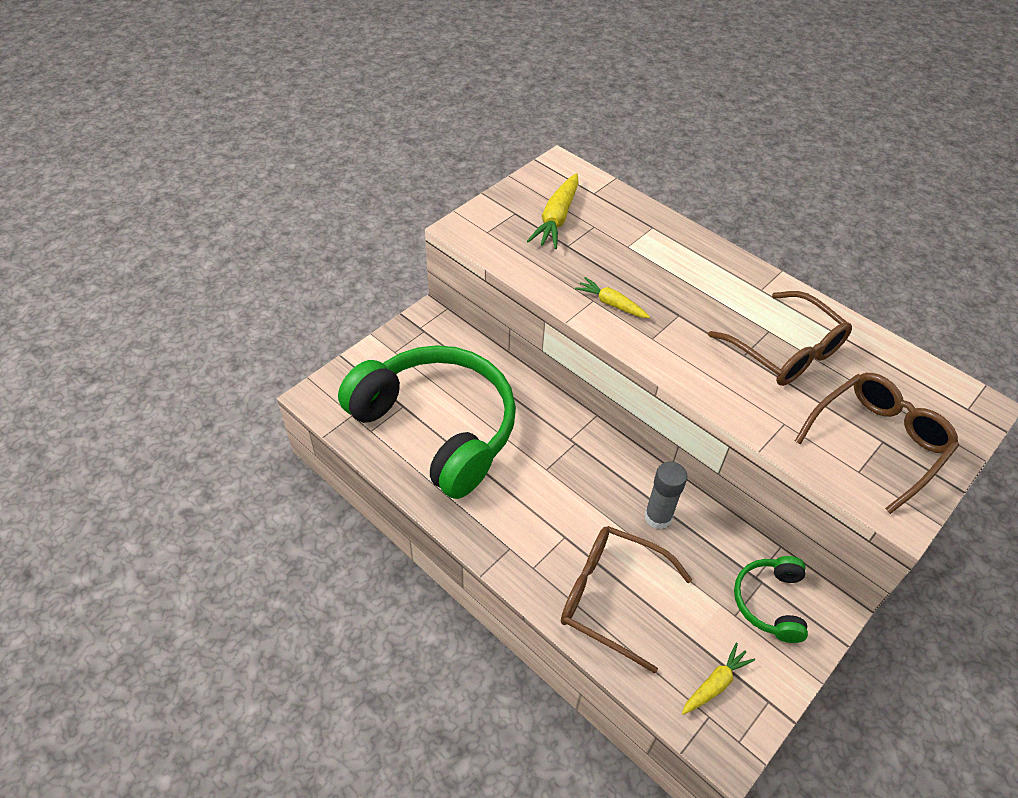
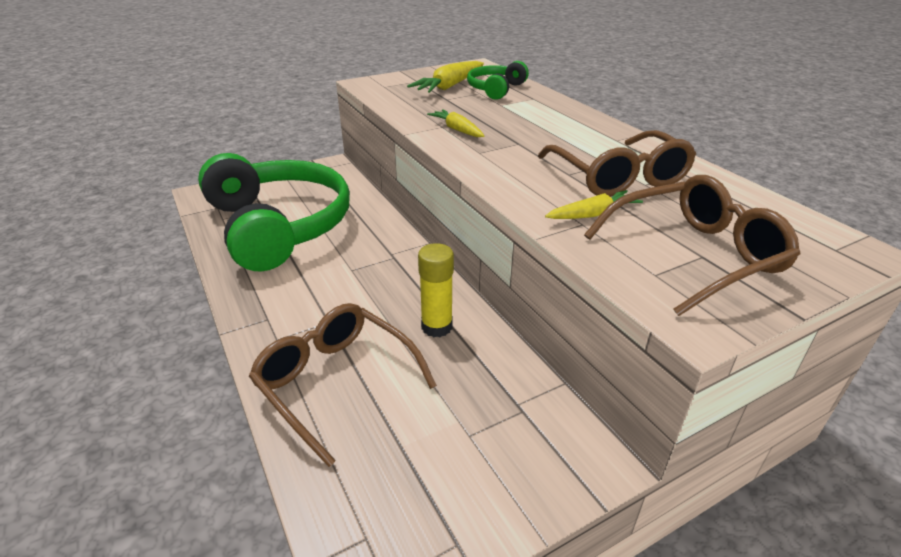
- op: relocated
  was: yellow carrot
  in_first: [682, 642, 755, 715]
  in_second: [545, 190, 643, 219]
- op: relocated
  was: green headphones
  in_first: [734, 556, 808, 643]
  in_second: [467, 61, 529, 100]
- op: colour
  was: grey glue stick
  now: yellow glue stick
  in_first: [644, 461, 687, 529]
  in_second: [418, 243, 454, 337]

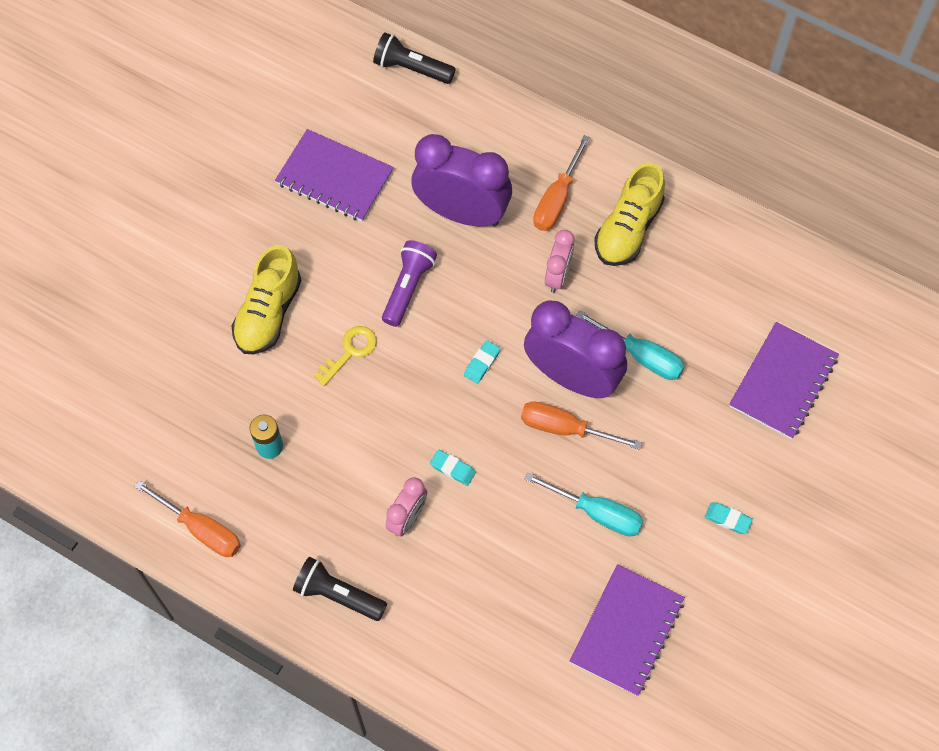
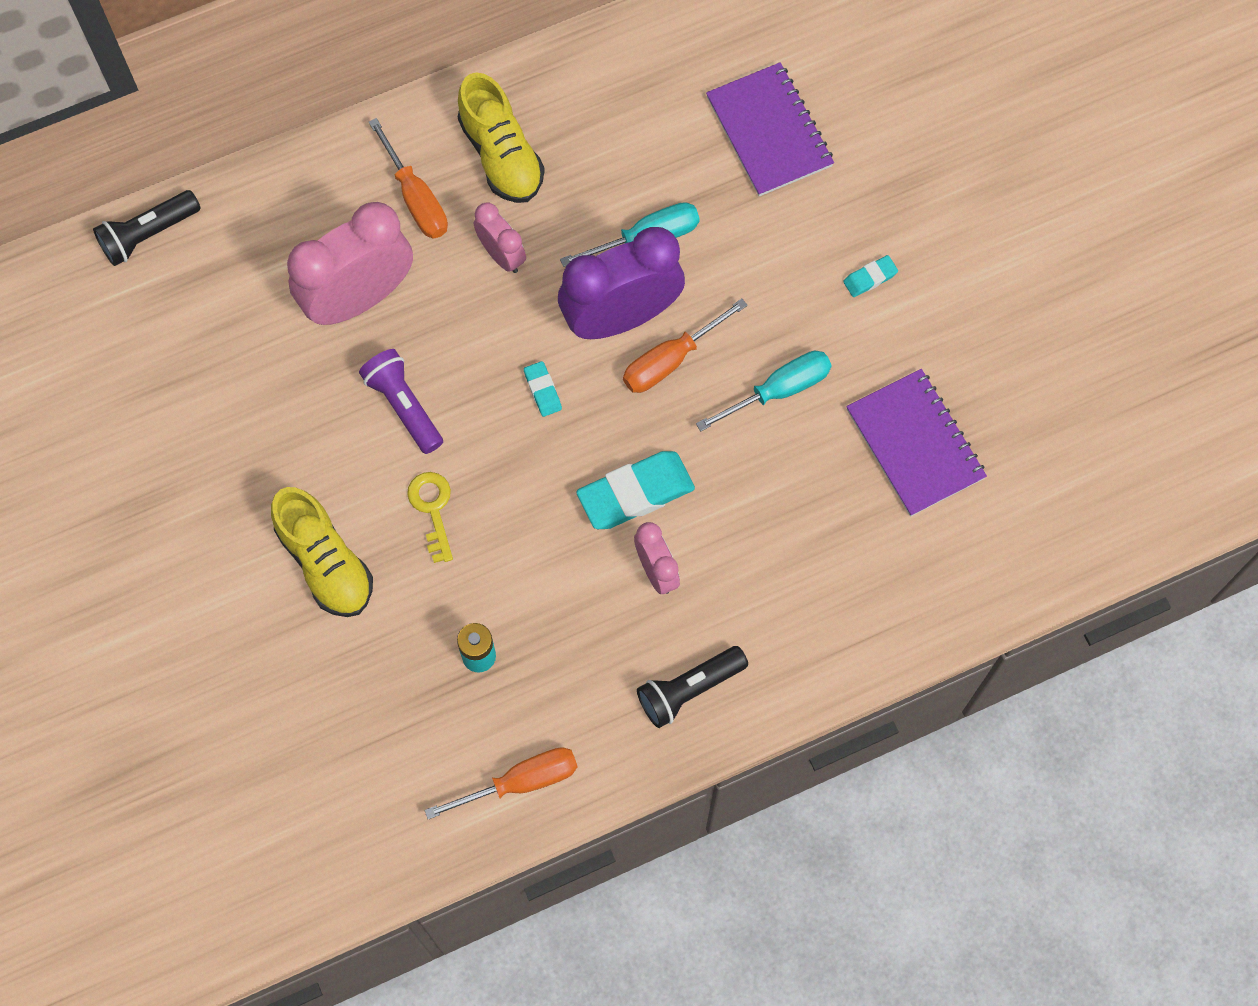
- op: missing
  was: purple notebook
  in_first: [275, 129, 394, 222]
- op: colour
  was: purple clock
  now: pink clock
  in_first: [411, 134, 512, 227]
  in_second: [287, 202, 413, 325]
- op: size
  was: turquoise eraser
  in_first: [430, 450, 476, 486]
  in_second: [576, 451, 695, 529]
  ratio: 2.09

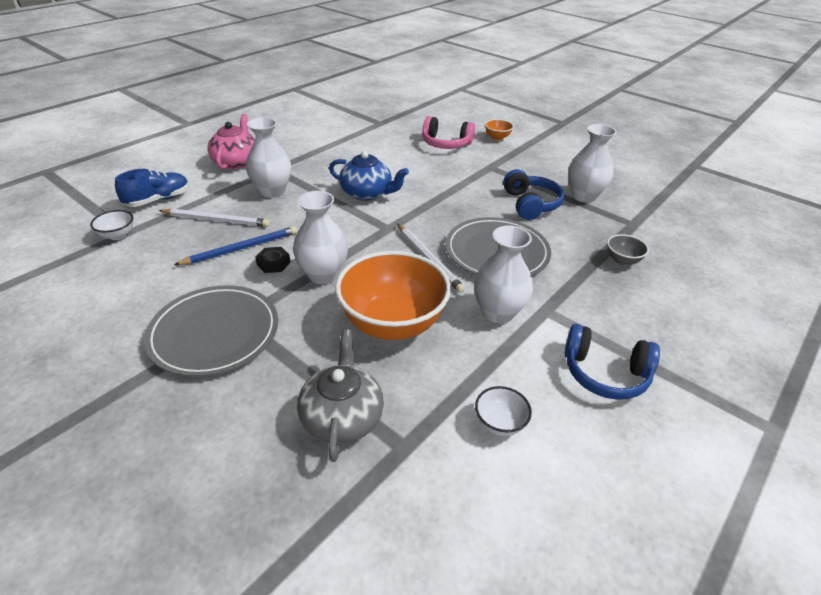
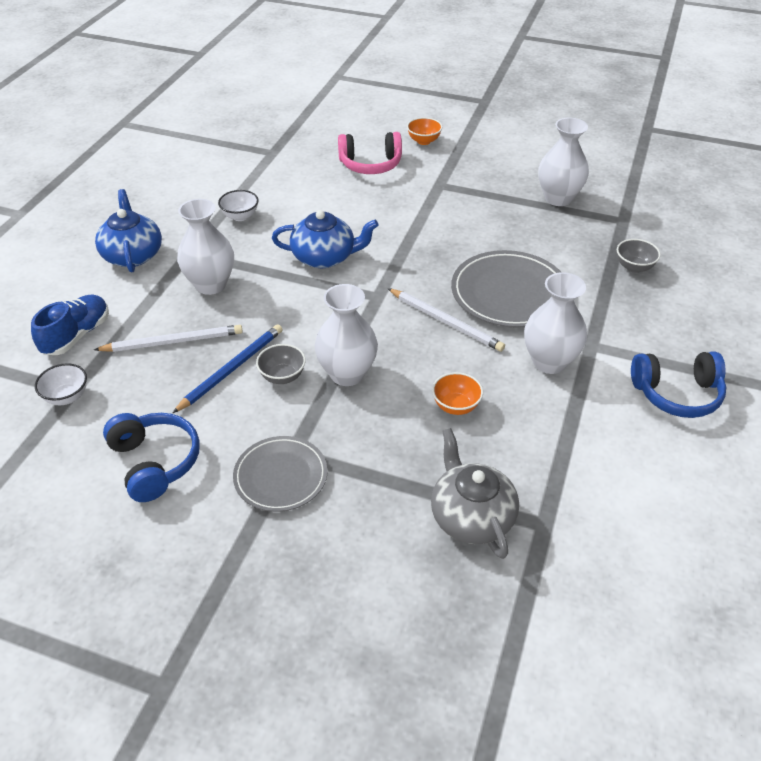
- op: relocated
  was: white bowl
  in_first: [475, 386, 532, 436]
  in_second: [218, 190, 259, 221]
- op: relocated
  was: blue headphones
  in_first: [503, 169, 564, 220]
  in_second: [103, 413, 200, 502]
- op: exchanged
  was: black nut
  now: grey bowl
  in_first: [255, 247, 291, 273]
  in_second: [256, 344, 306, 384]
- op: colour
  was: pink teapot
  now: blue teapot
  in_first: [207, 114, 255, 169]
  in_second: [95, 189, 162, 273]
- op: size
  was: grey plate
  in_first: [144, 285, 278, 377]
  in_second: [233, 436, 328, 512]
  ratio: 0.65
- op: size
  was: orange bowl
  in_first: [335, 251, 451, 340]
  in_second: [432, 372, 483, 415]
  ratio: 0.42

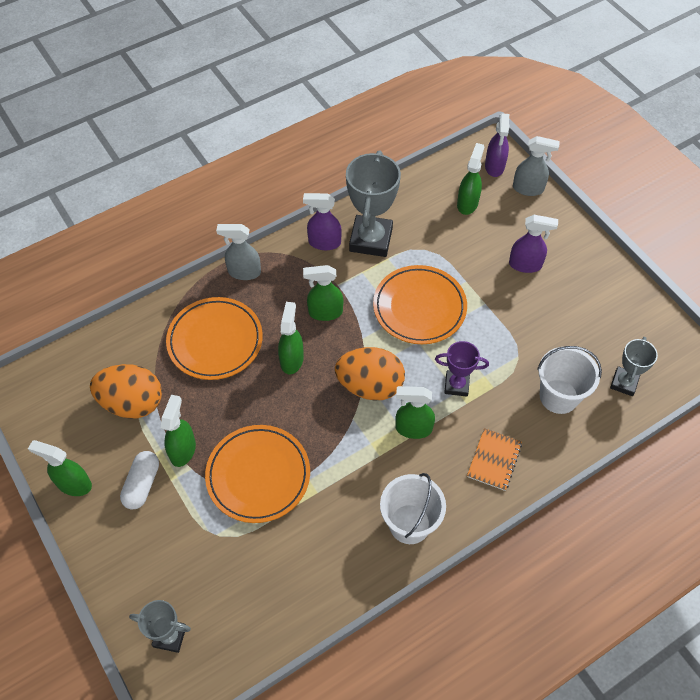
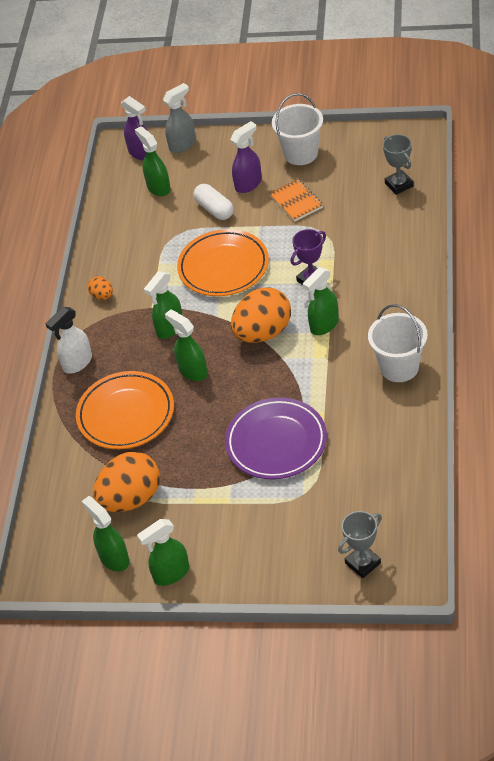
- op: missing
  was: grey trophy
  in_first: [346, 150, 401, 257]
- op: relocated
  was: white capsule
  in_first: [120, 451, 159, 509]
  in_second: [193, 184, 233, 220]
- op: relocated
  was: green spray bottle
  in_first: [161, 395, 196, 467]
  in_second: [82, 496, 129, 571]
- op: relocated
  was: orange notebook
  in_first: [467, 428, 522, 491]
  in_second: [269, 179, 323, 222]
- op: relocated
  was: white bucket
  in_first: [537, 346, 602, 414]
  in_second: [272, 93, 323, 165]
- op: exchanged
  was: purple spray bottle
  now: orange egg
  in_first: [303, 193, 342, 250]
  in_second: [88, 276, 113, 300]
- op: colour
  was: orange plate
  now: purple plate
  in_first: [205, 425, 310, 523]
  in_second: [225, 397, 327, 480]
- op: colour
  was: grey spray bottle
  now: white spray bottle
  in_first: [216, 224, 261, 280]
  in_second: [46, 307, 92, 374]

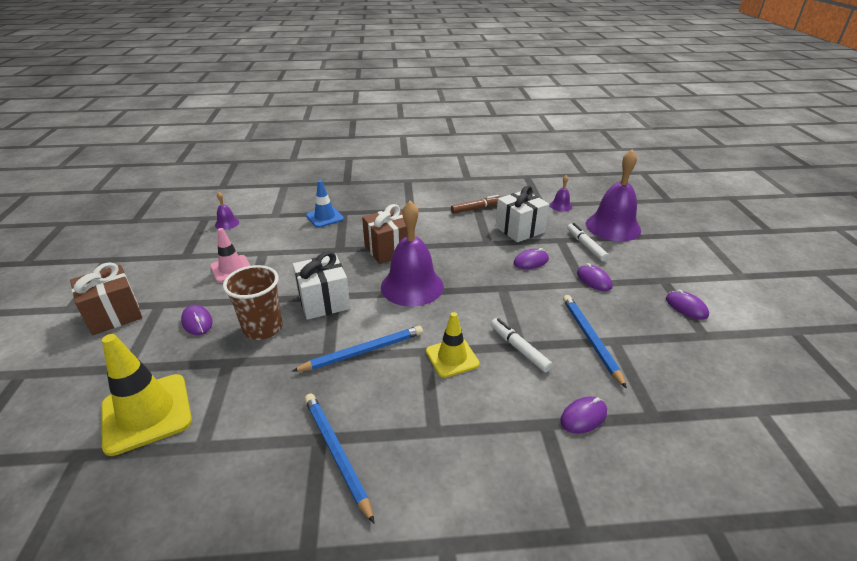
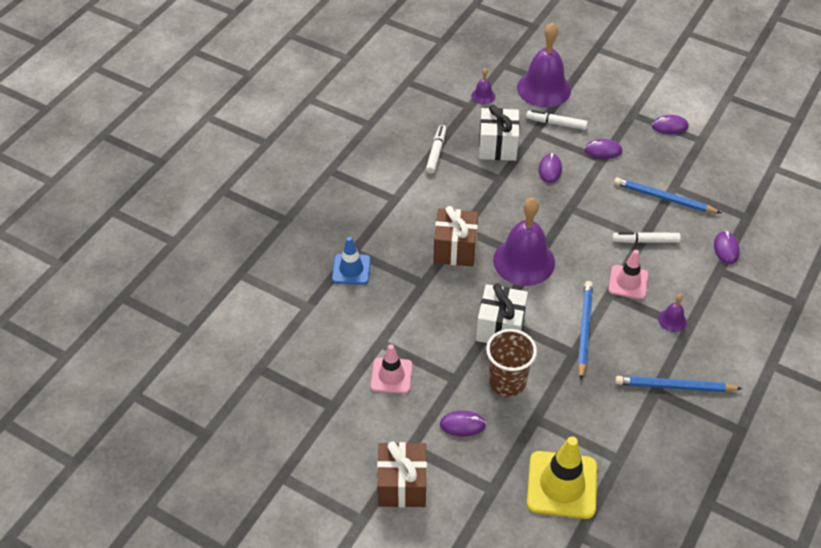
- op: relocated
  was: purple bell
  in_first: [215, 192, 239, 230]
  in_second: [658, 294, 687, 332]
- op: colour
  was: yellow traffic cone
  now: pink traffic cone
  in_first: [426, 312, 480, 378]
  in_second: [608, 250, 648, 299]
- op: colour
  was: brown marker
  now: white marker
  in_first: [451, 195, 501, 214]
  in_second: [426, 125, 446, 174]

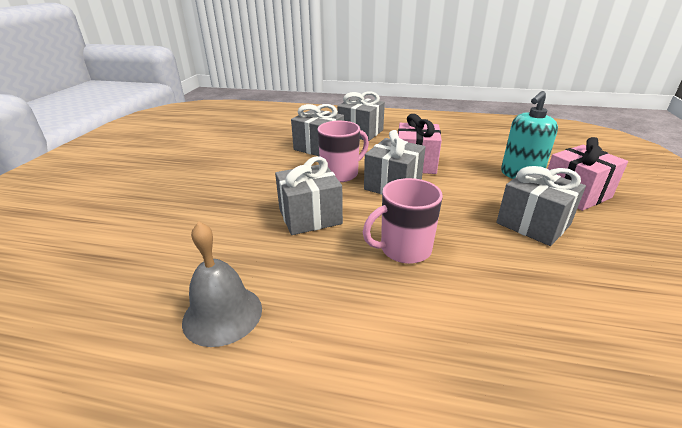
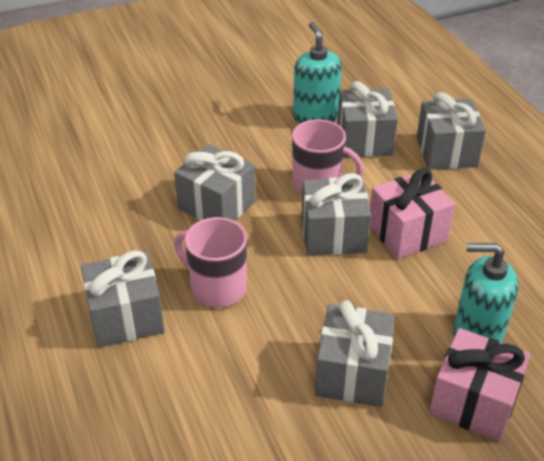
- op: missing
  was: grey bell
  in_first: [182, 221, 262, 347]
- op: appeared
  now: grey gift
  in_second: [81, 250, 165, 348]
- op: appeared
  now: turquoise soap dispenser
  in_second: [293, 22, 342, 124]

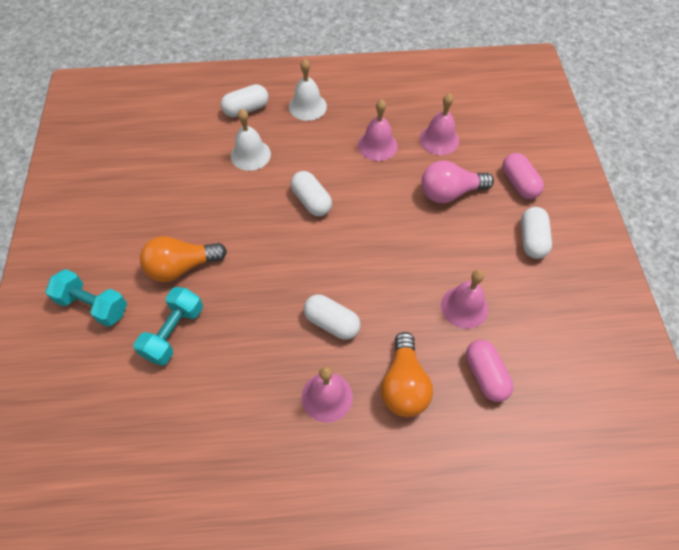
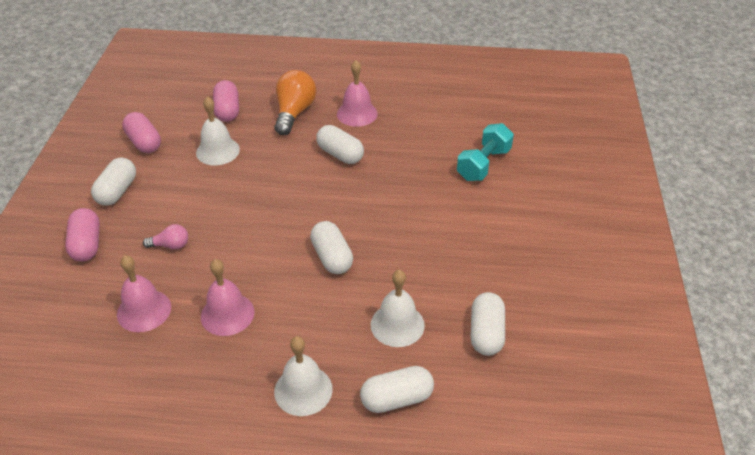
- op: missing
  was: turquoise dumbbell
  in_first: [45, 269, 127, 327]
- op: missing
  was: orange light bulb
  in_first: [140, 236, 227, 282]
- op: appeared
  now: pink capsule
  in_second: [122, 112, 161, 153]
- op: appeared
  now: white capsule
  in_second: [471, 292, 505, 356]
- op: colour
  was: pink bell
  now: white bell
  in_first: [441, 270, 488, 329]
  in_second: [196, 96, 240, 165]
- op: size
  was: pink light bulb
  in_first: [421, 161, 494, 203]
  in_second: [143, 224, 188, 249]
  ratio: 0.52

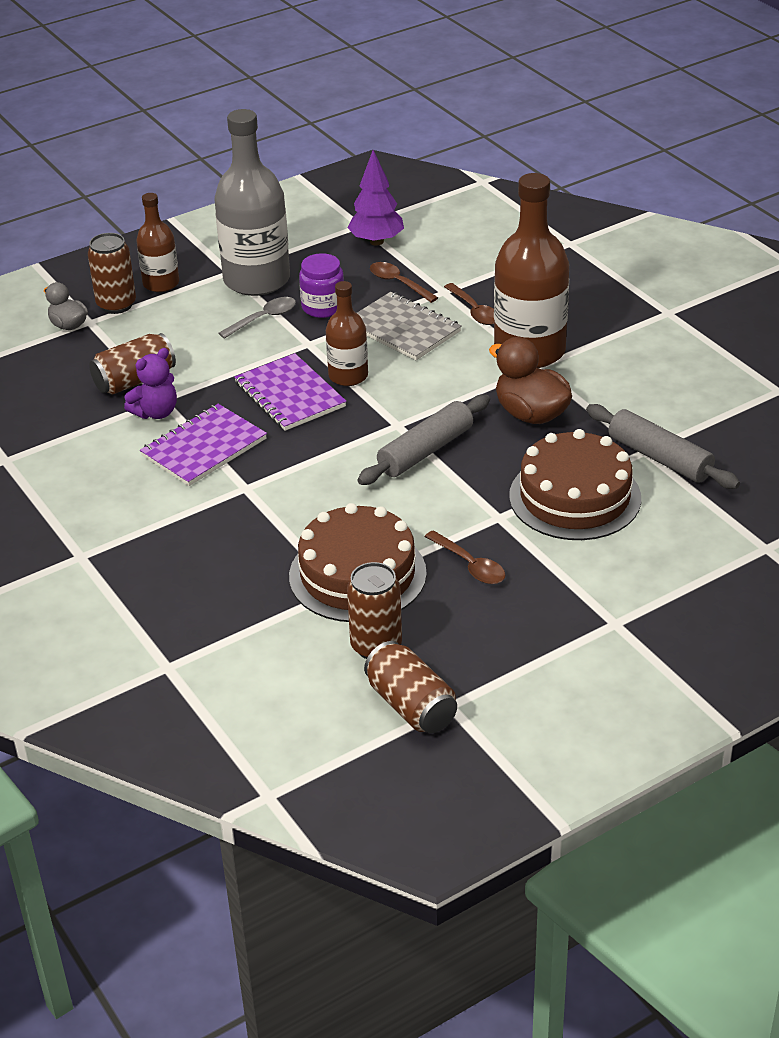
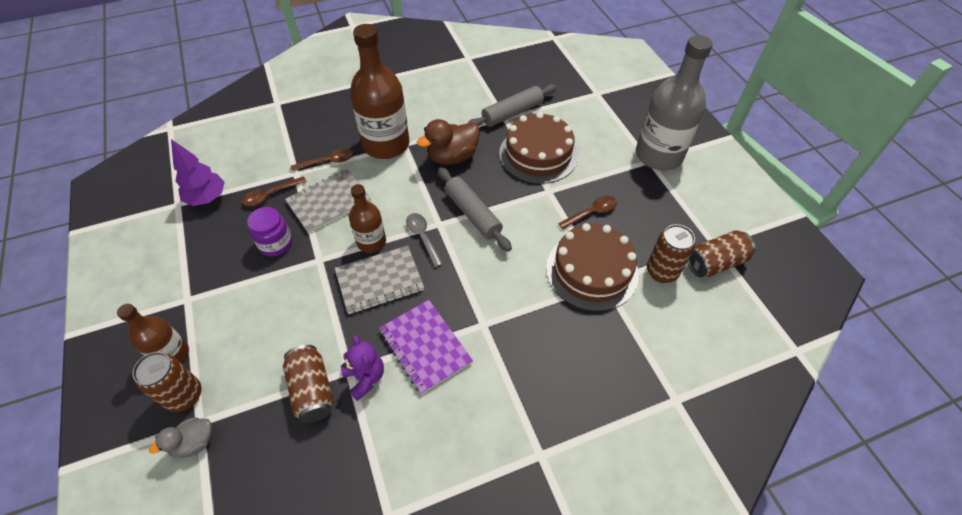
- op: relocated
  was: grey bottle
  in_first: [215, 109, 290, 296]
  in_second: [636, 35, 713, 170]
- op: relocated
  was: grey spoon
  in_first: [218, 297, 296, 339]
  in_second: [406, 213, 443, 267]
- op: colour
  was: purple notebook
  now: grey notebook
  in_first: [234, 353, 347, 431]
  in_second: [335, 246, 424, 314]

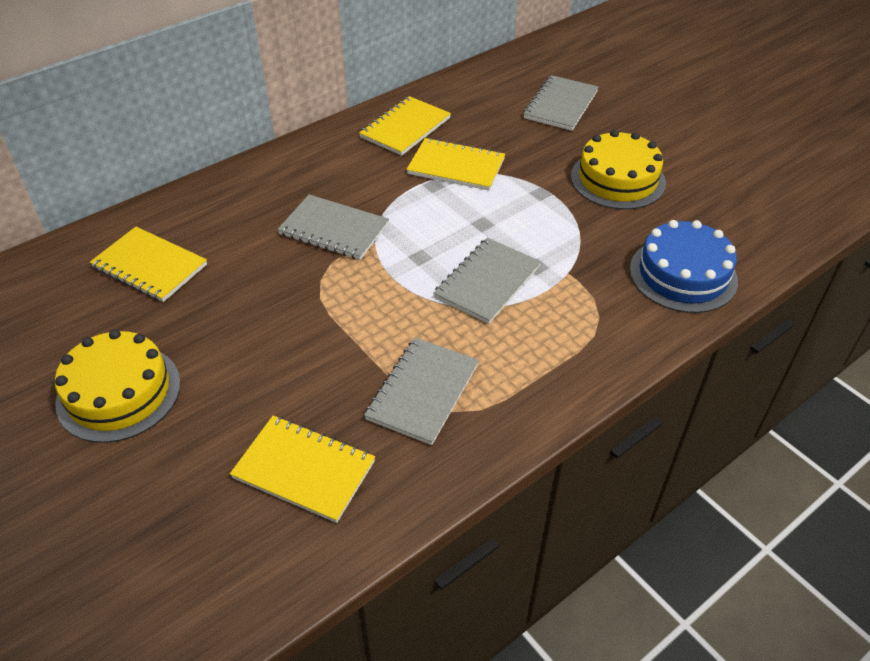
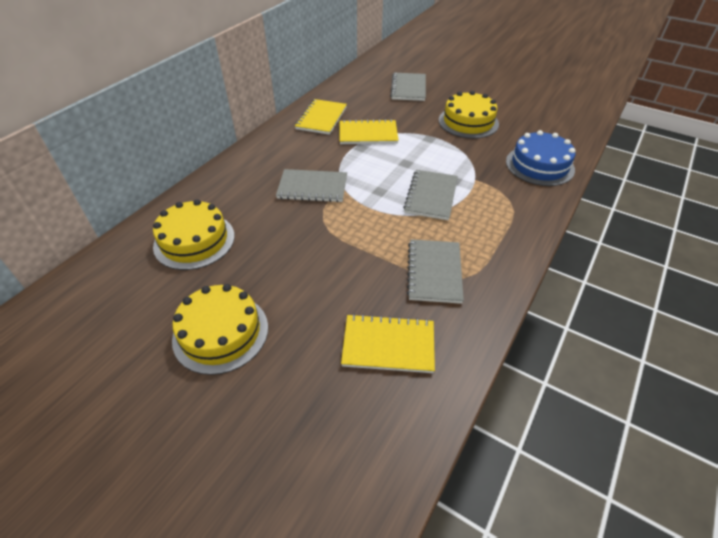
- op: exchanged
  was: yellow notebook
  now: yellow cake
  in_first: [90, 227, 207, 302]
  in_second: [153, 199, 235, 270]

